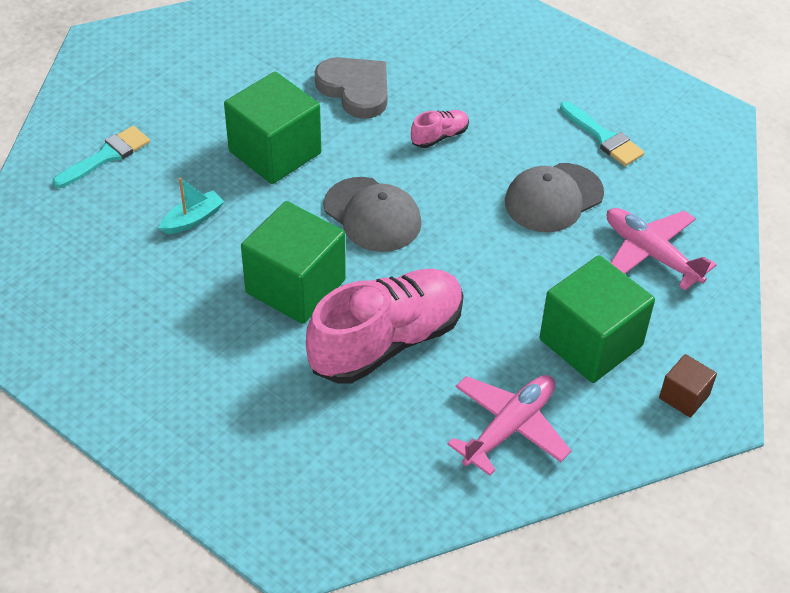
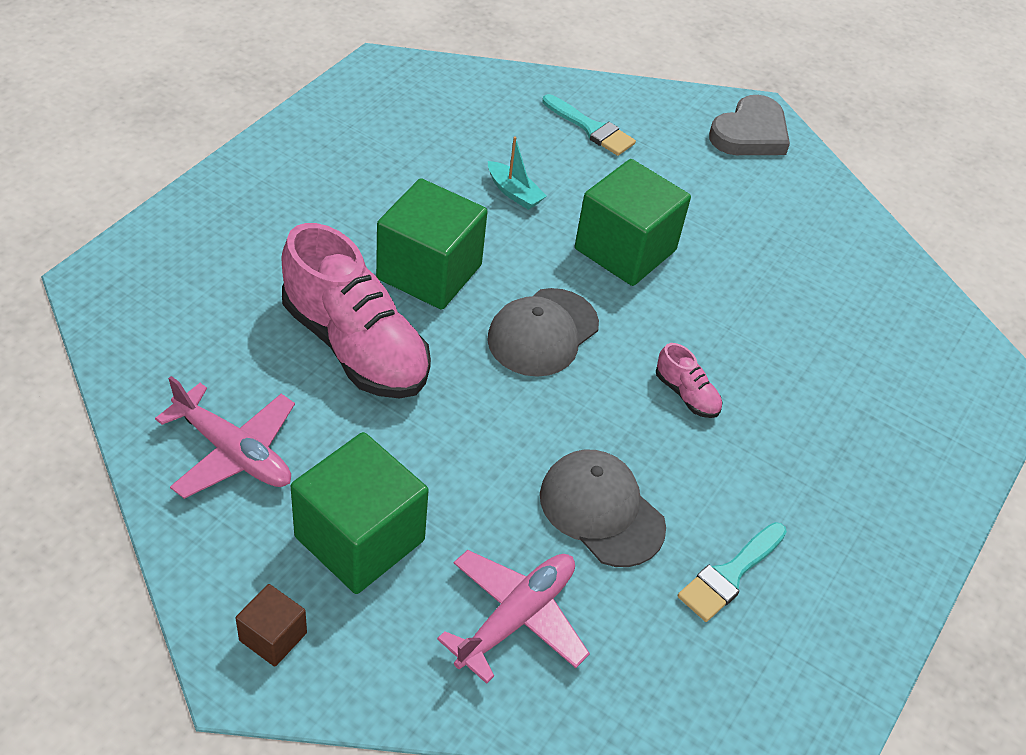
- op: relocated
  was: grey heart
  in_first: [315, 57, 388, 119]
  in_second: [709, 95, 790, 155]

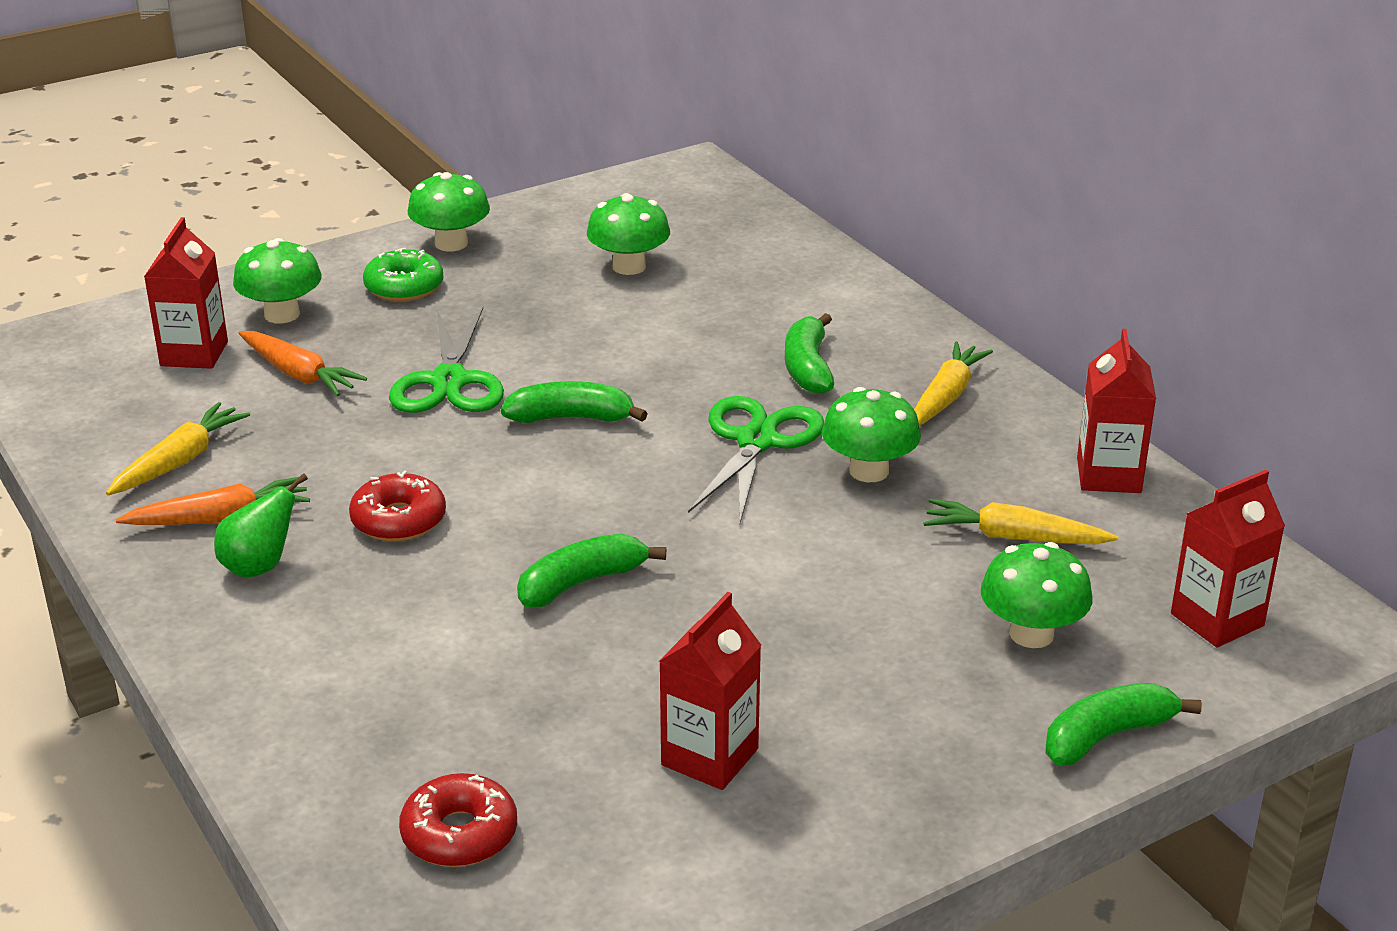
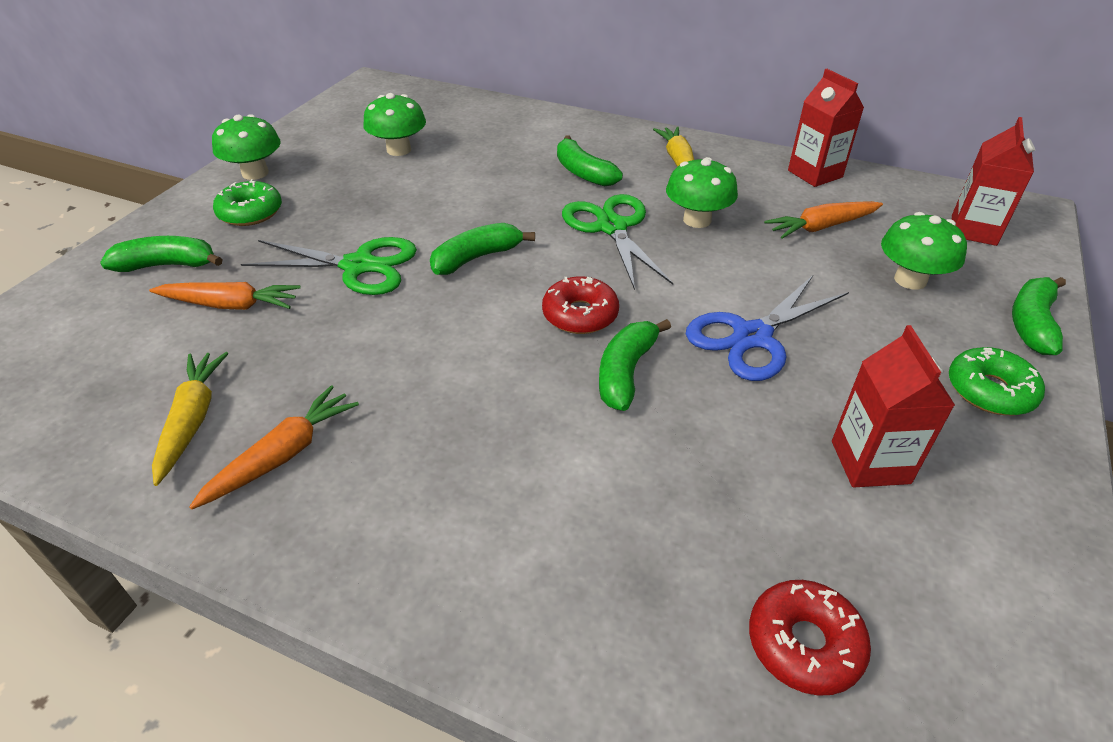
- op: missing
  was: red carton
  in_first: [144, 217, 228, 369]
- op: missing
  was: green pear
  in_first: [214, 473, 308, 578]
- op: appeared
  now: blue scissors
  in_second: [686, 275, 849, 381]
- op: appeared
  now: green donut
  in_second: [949, 347, 1045, 415]
- op: relocated
  was: red donut
  in_first: [349, 471, 446, 541]
  in_second: [542, 276, 619, 334]
- op: exchanged
  was: green mushroom
  now: green banana
  in_first: [233, 238, 322, 323]
  in_second: [100, 236, 223, 272]
- op: colour
  was: yellow carrot
  now: orange carrot
  in_first: [923, 499, 1118, 544]
  in_second: [764, 201, 883, 239]
- op: spun
  was: green scissors
  in_first: [389, 307, 504, 413]
  in_second: [241, 237, 417, 295]
  clockwise: -45

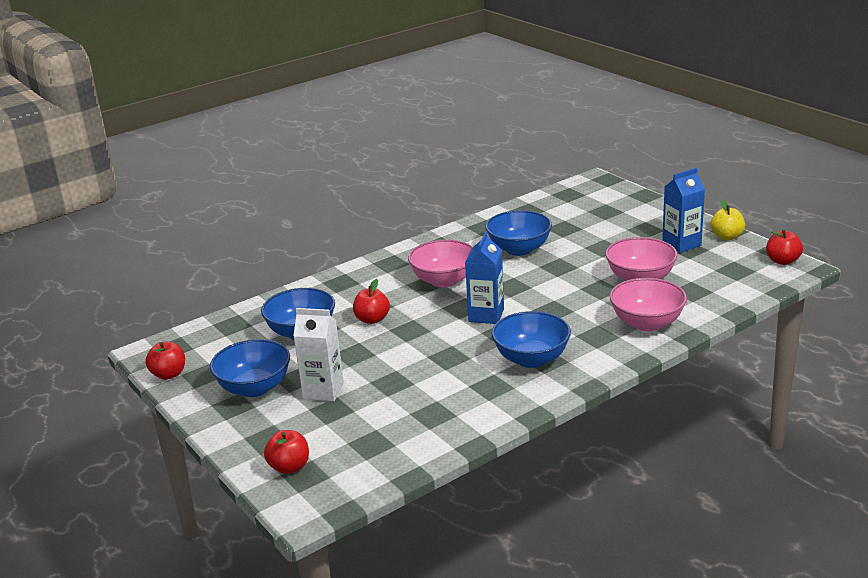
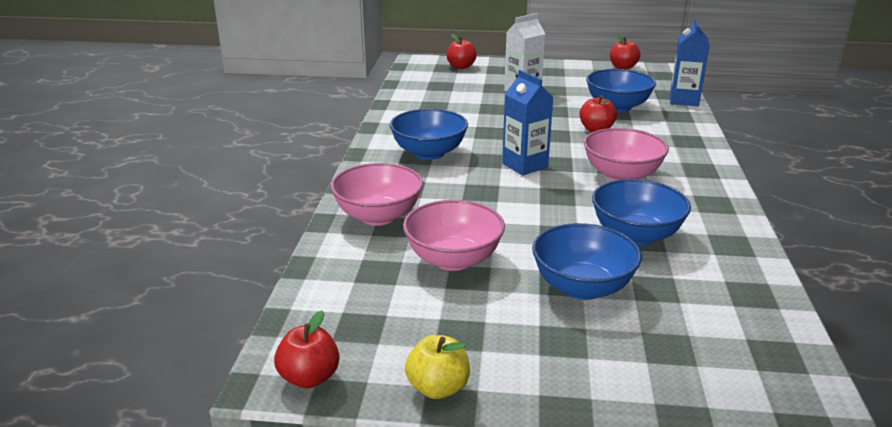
- op: relocated
  was: blue bowl
  in_first: [210, 339, 290, 397]
  in_second: [532, 223, 642, 300]
- op: relocated
  was: blue carton
  in_first: [662, 168, 705, 253]
  in_second: [670, 19, 710, 106]

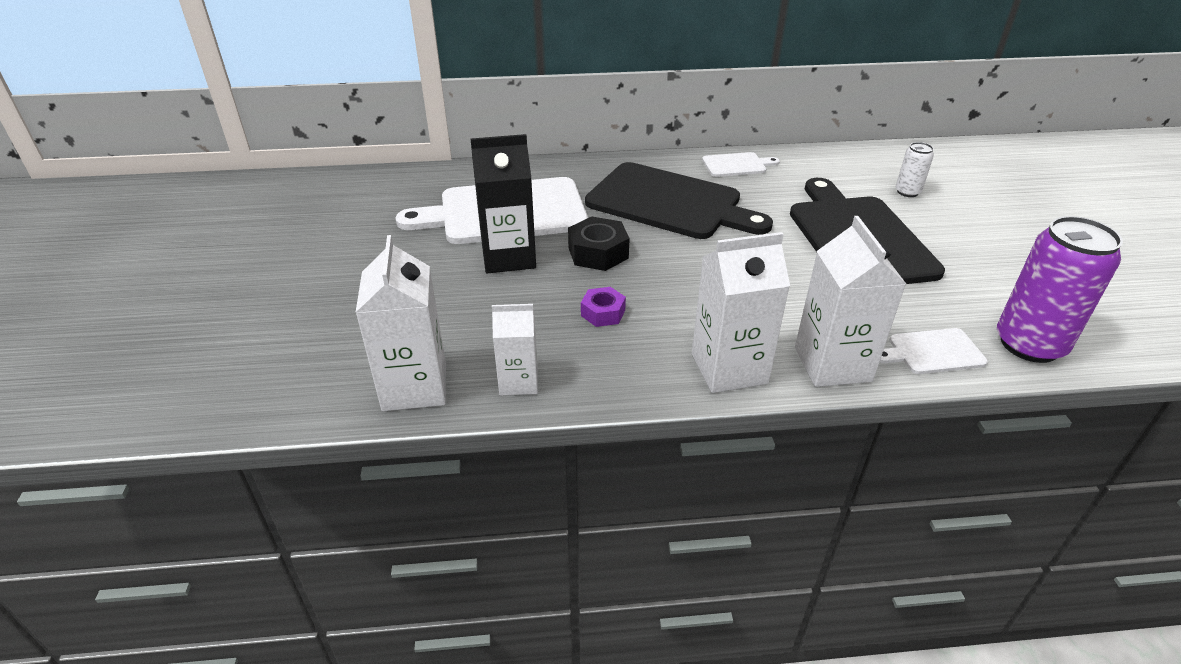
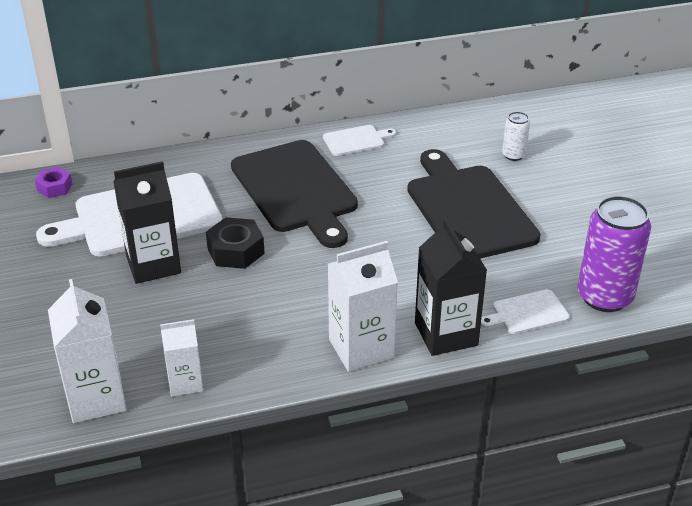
- op: relocated
  was: purple nut
  in_first: [581, 287, 626, 327]
  in_second: [35, 167, 72, 198]
- op: colour
  was: white carton
  now: black carton
  in_first: [795, 216, 906, 387]
  in_second: [415, 218, 487, 356]
- op: spun
  was: black cutting board
  in_first: [585, 162, 773, 239]
  in_second: [231, 140, 358, 248]
  clockwise: 45

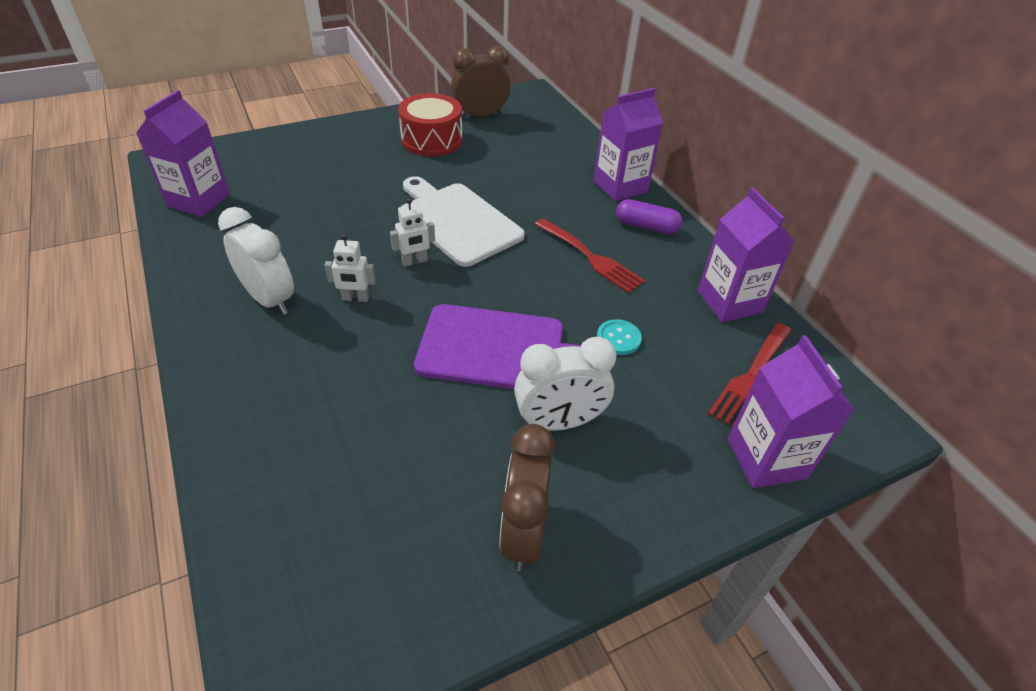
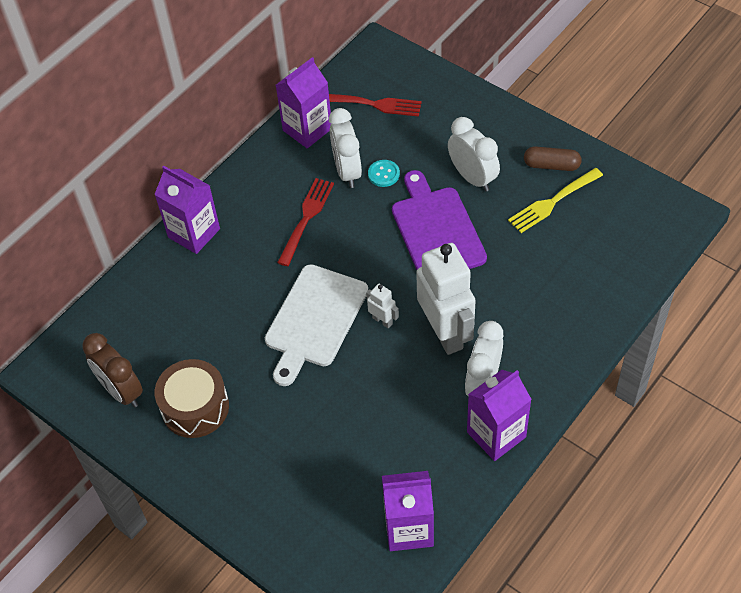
- op: missing
  was: purple capsule
  in_first: [616, 199, 683, 234]
- op: appeared
  now: white clock
  in_second: [329, 108, 362, 188]
- op: appeared
  now: yellow fork
  in_second: [508, 168, 603, 233]
- op: relocated
  was: purple carton
  in_first: [727, 335, 854, 488]
  in_second: [467, 370, 532, 461]
- op: exchanged
  was: brown clock
  now: brown capsule
  in_first: [499, 424, 555, 571]
  in_second: [524, 146, 582, 171]
- op: colour
  was: red drum
  now: brown drum
  in_first: [398, 93, 463, 156]
  in_second: [155, 359, 229, 438]
- op: size
  was: white robot
  in_first: [324, 234, 376, 302]
  in_second: [416, 243, 476, 355]
  ratio: 2.32

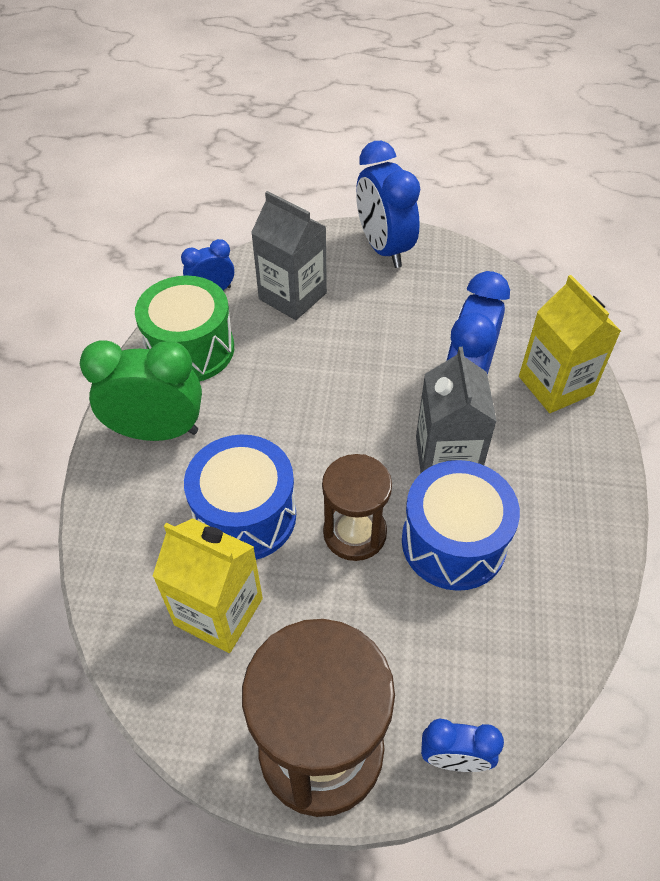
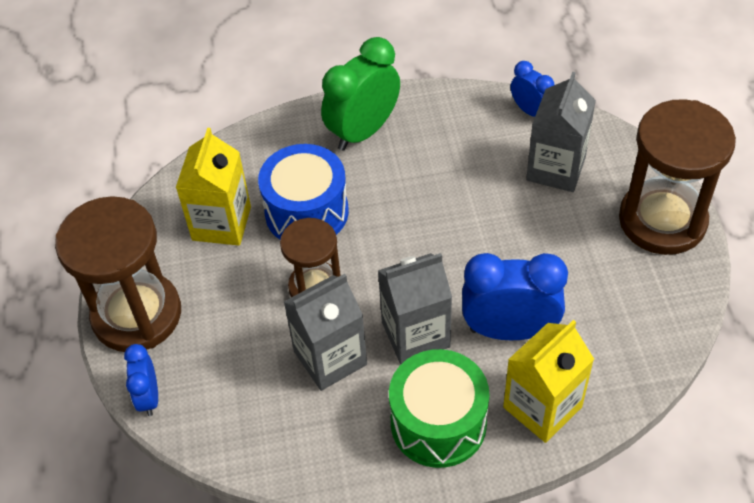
- op: relocated
  was: green drum
  in_first: [135, 275, 234, 381]
  in_second: [389, 349, 490, 468]
- op: exchanged
  was: blue clock
  now: brown hourglass
  in_first: [356, 141, 420, 268]
  in_second: [619, 99, 736, 255]
- op: exchanged
  was: blue drum
  now: grey carton
  in_first: [402, 460, 520, 591]
  in_second: [284, 274, 367, 391]
- op: spun
  was: green clock
  in_first: [80, 340, 202, 441]
  in_second: [321, 37, 400, 151]
  clockwise: -120

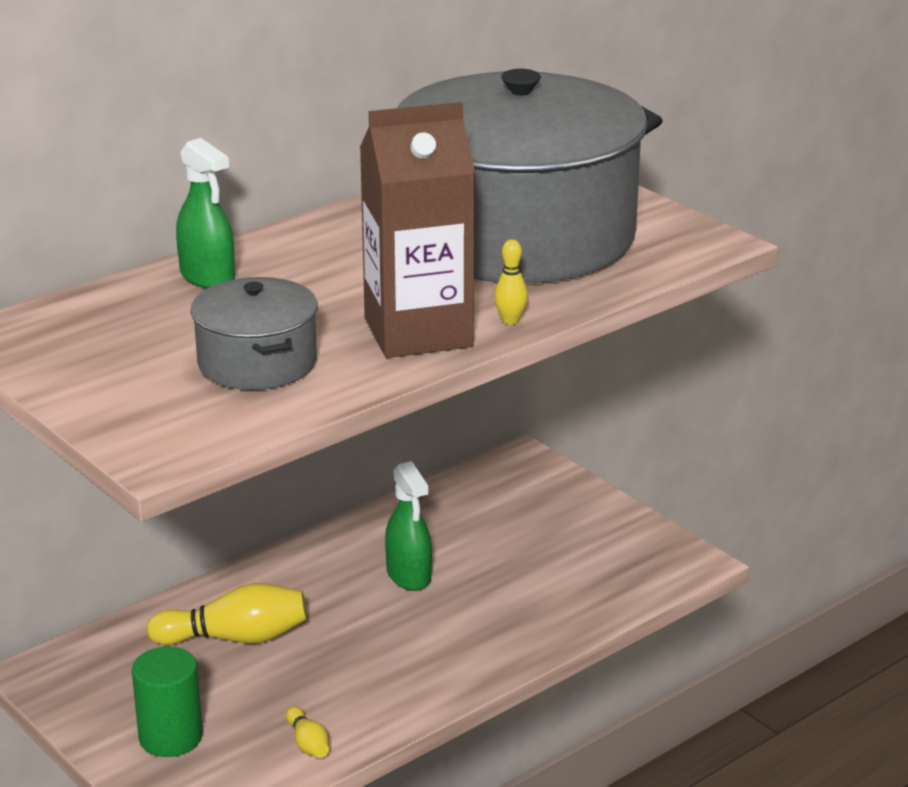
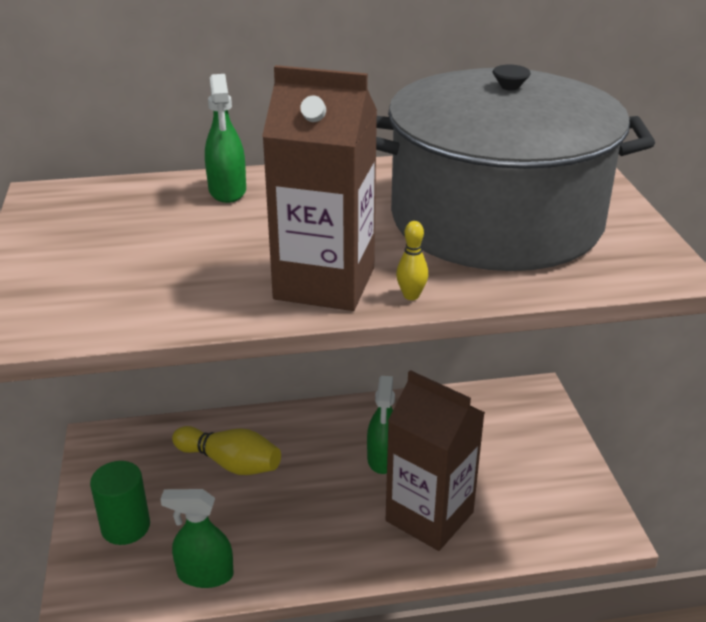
- op: missing
  was: grey pot
  in_first: [191, 277, 318, 390]
- op: appeared
  now: brown carton
  in_second: [386, 370, 485, 551]
- op: exchanged
  was: yellow bowling pin
  now: green spray bottle
  in_first: [286, 706, 329, 758]
  in_second: [161, 489, 233, 588]

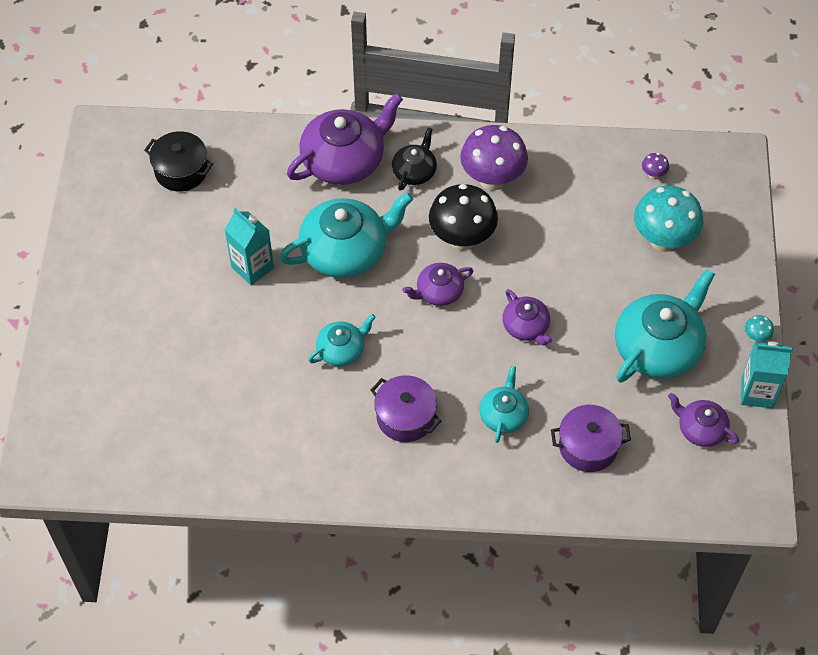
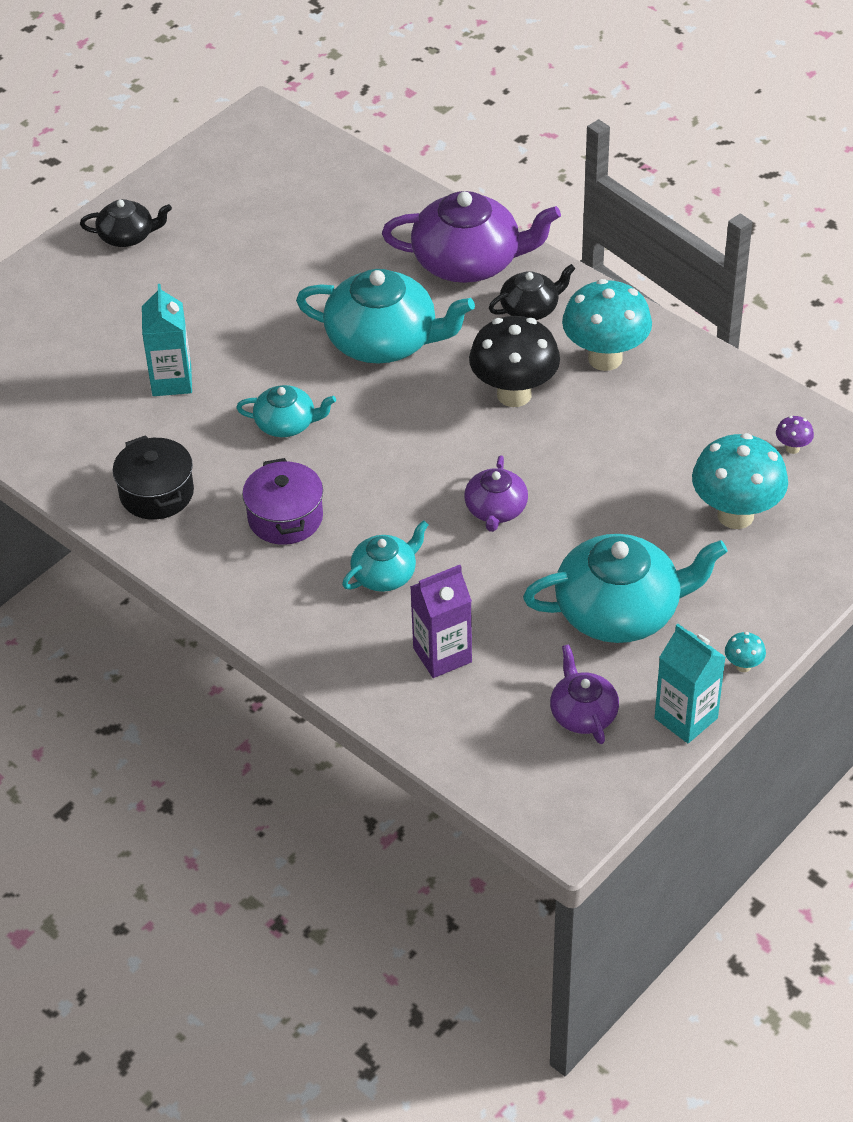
- op: missing
  was: purple teapot
  in_first: [402, 263, 473, 306]
- op: appeared
  now: black teapot
  in_second: [80, 199, 172, 247]
- op: relocated
  was: black pot
  in_first: [144, 131, 213, 192]
  in_second: [113, 435, 194, 520]
- op: relocated
  was: turquoise carton
  in_first: [224, 208, 274, 285]
  in_second: [142, 284, 192, 396]
- op: exchanged
  was: purple pot
  now: purple carton
  in_first: [551, 405, 631, 472]
  in_second: [410, 565, 472, 678]
- op: colour
  was: purple mushroom
  now: turquoise mushroom
  in_first: [460, 125, 528, 190]
  in_second: [562, 279, 652, 371]

